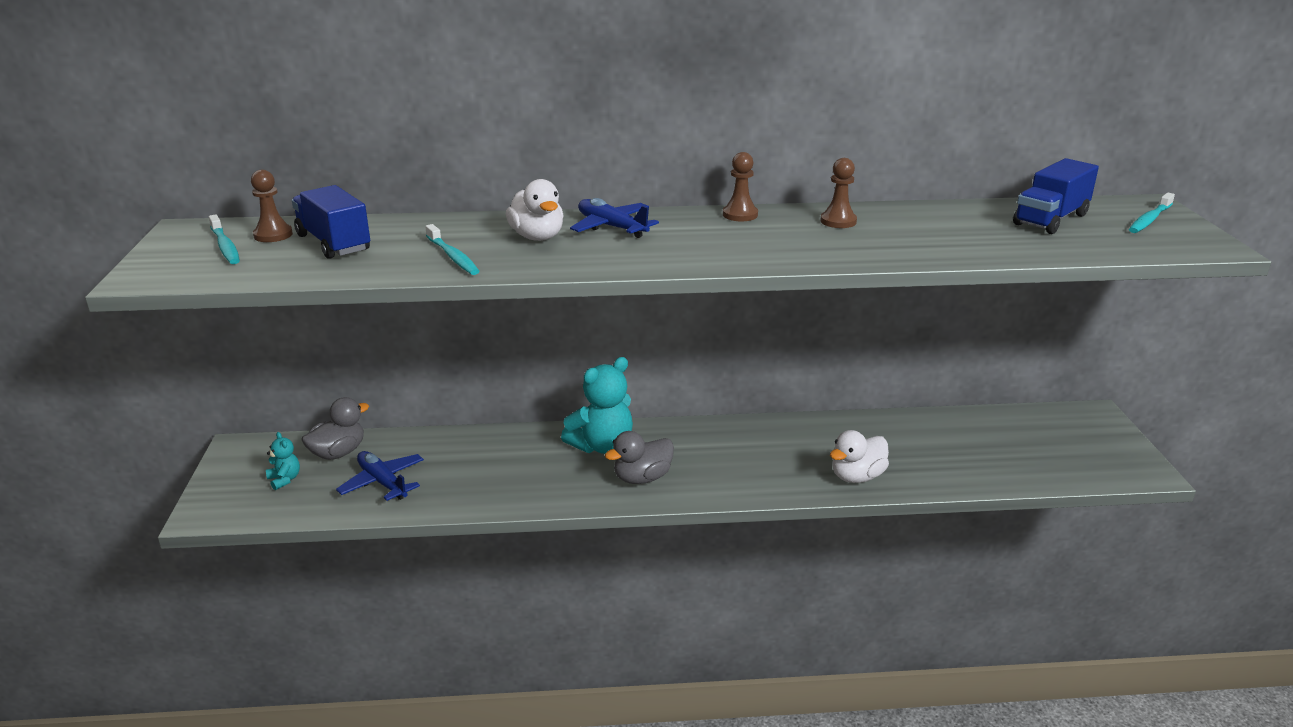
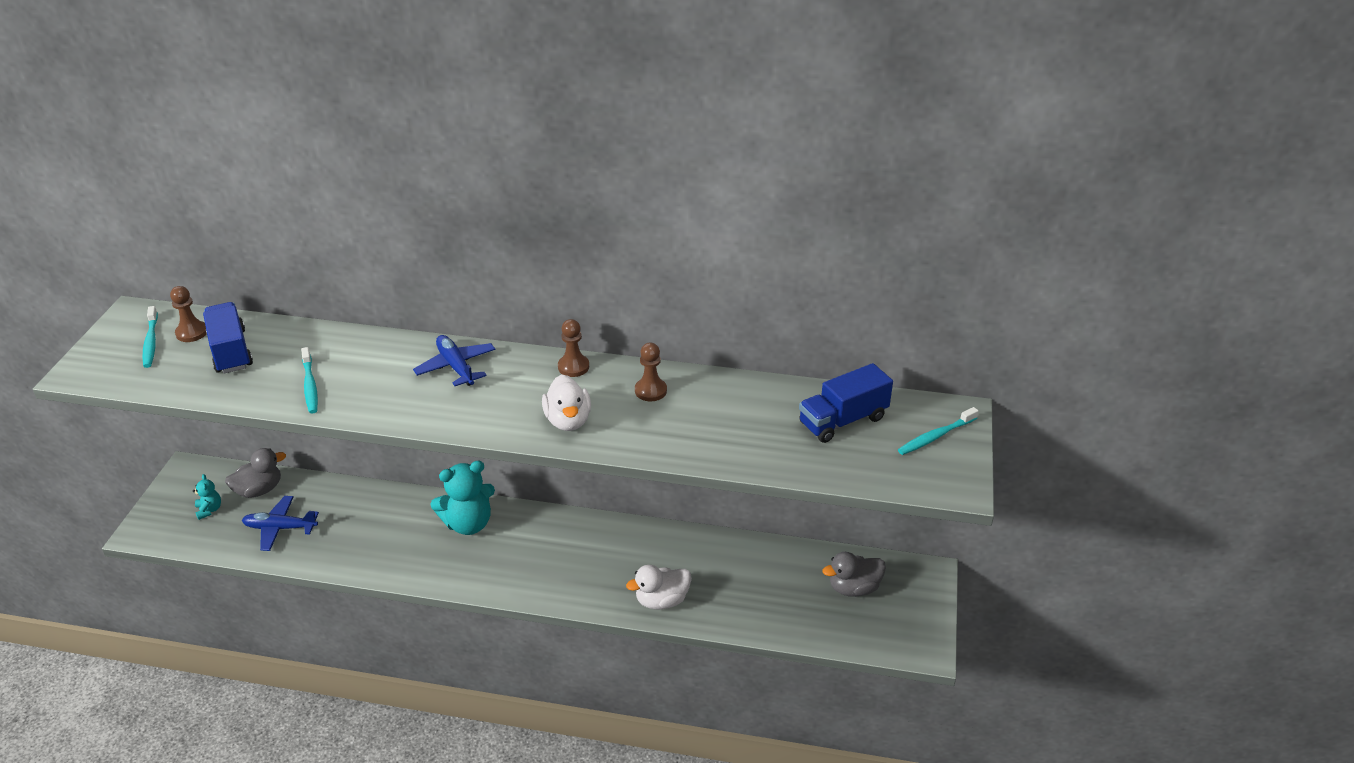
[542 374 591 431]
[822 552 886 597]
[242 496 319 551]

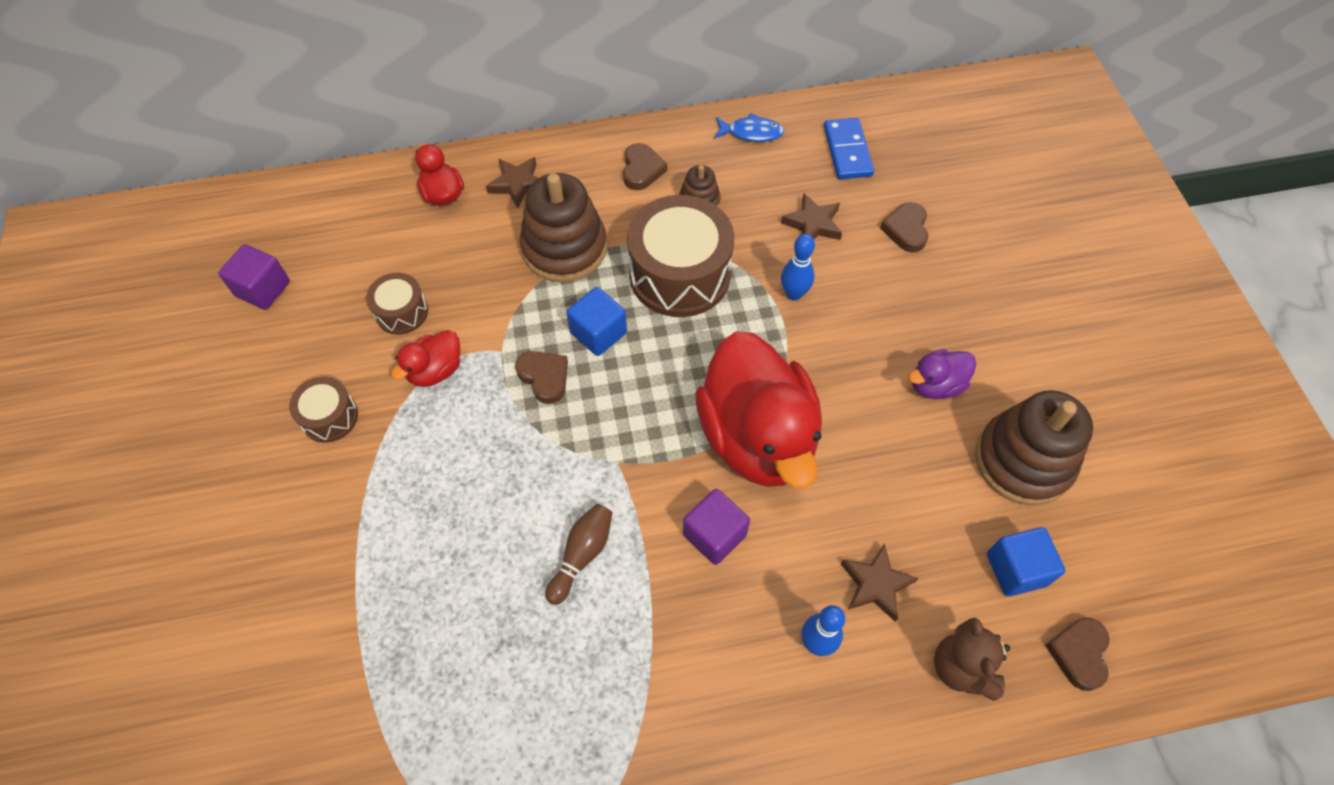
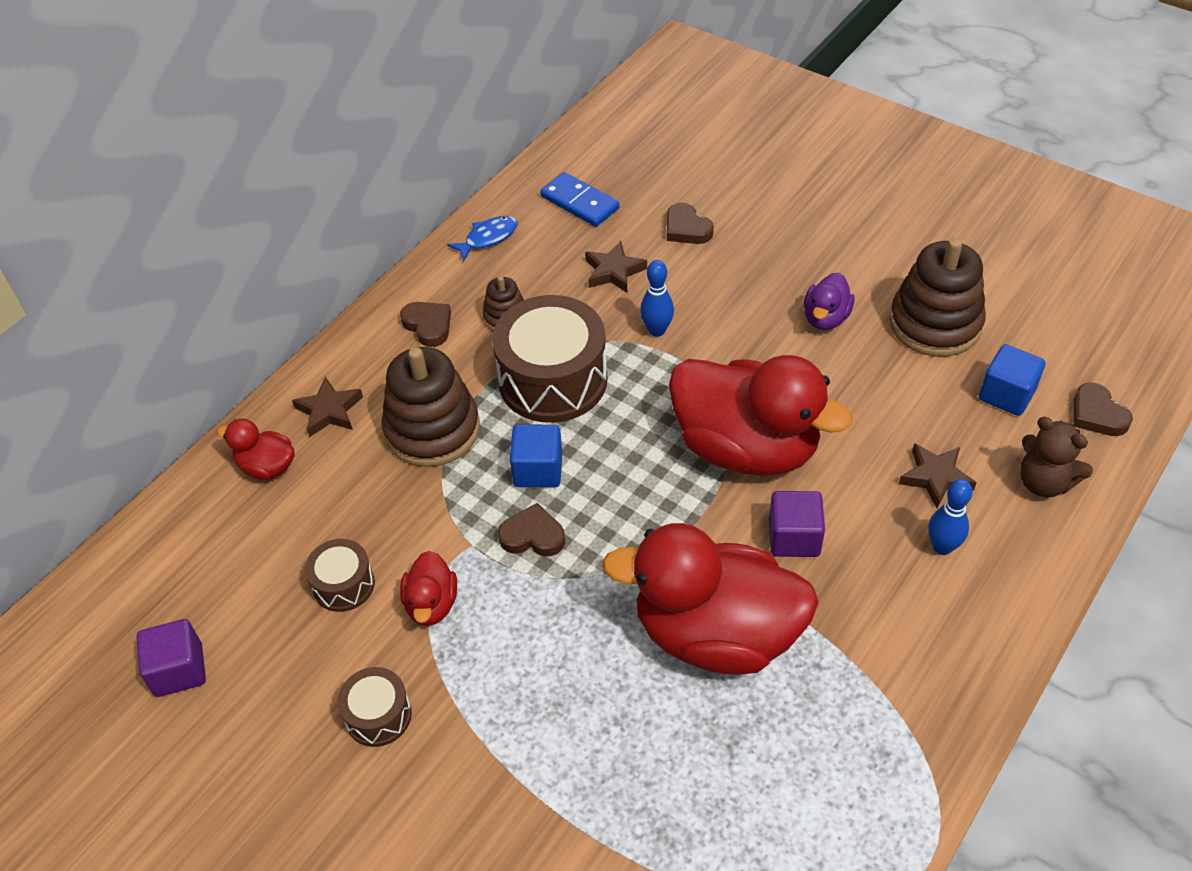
[602 523 819 675]

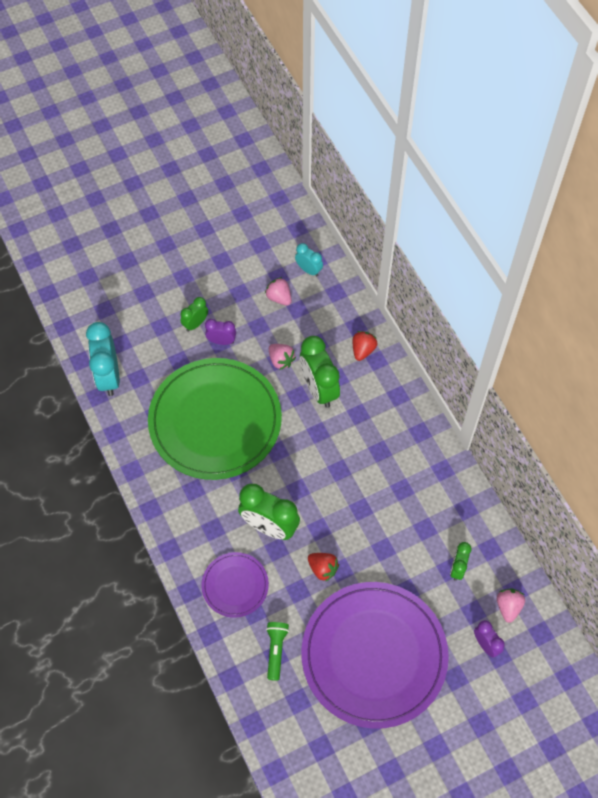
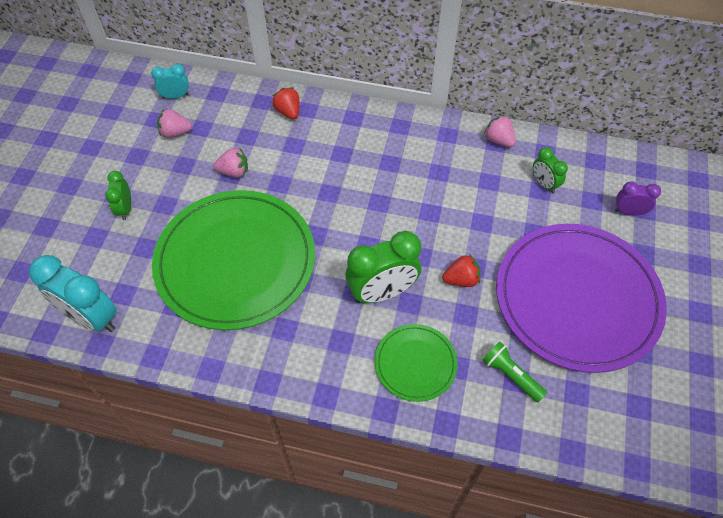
[205 319 236 345] (first image)
[300 336 340 408] (first image)
[375 324 458 402]
[484 115 516 147]

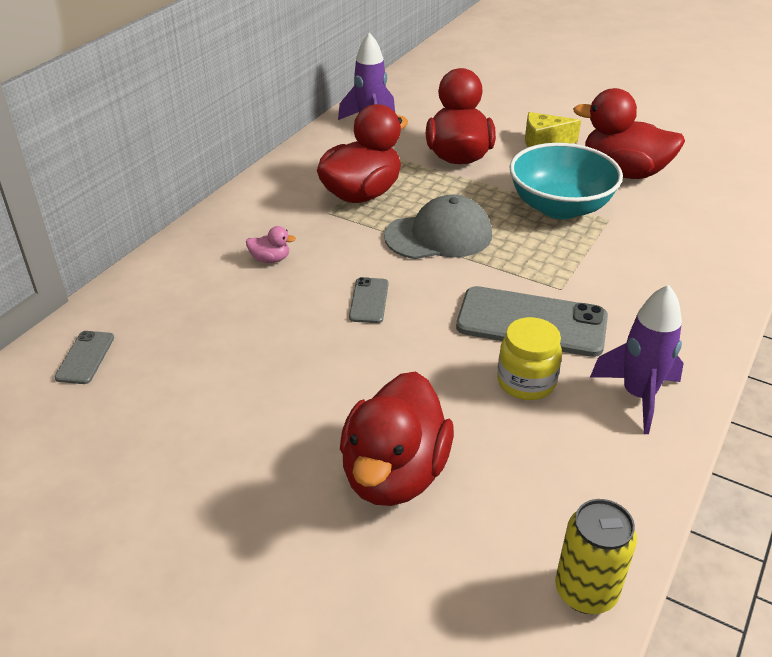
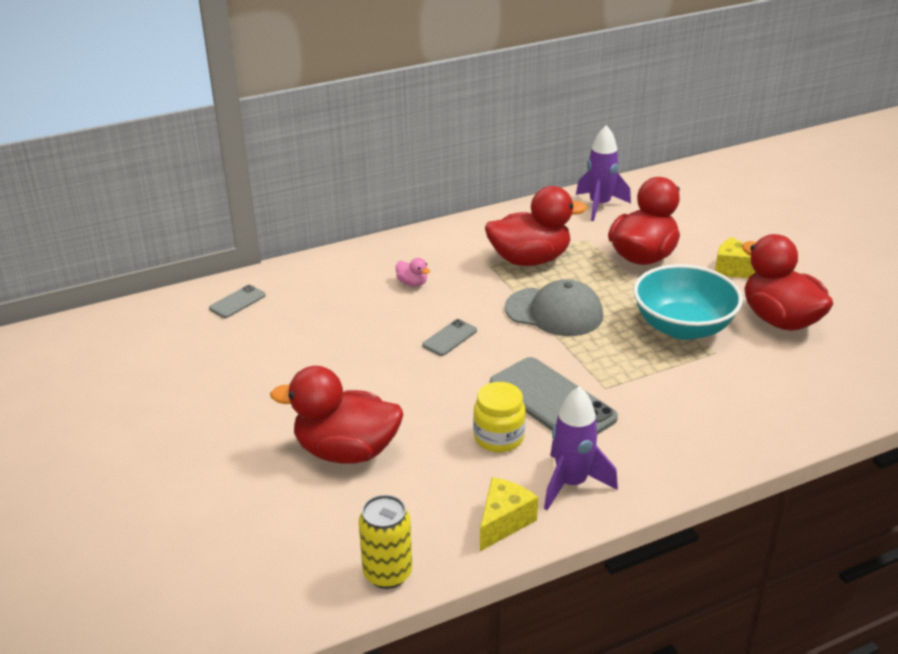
[270 366 403 464]
[480 477 538 551]

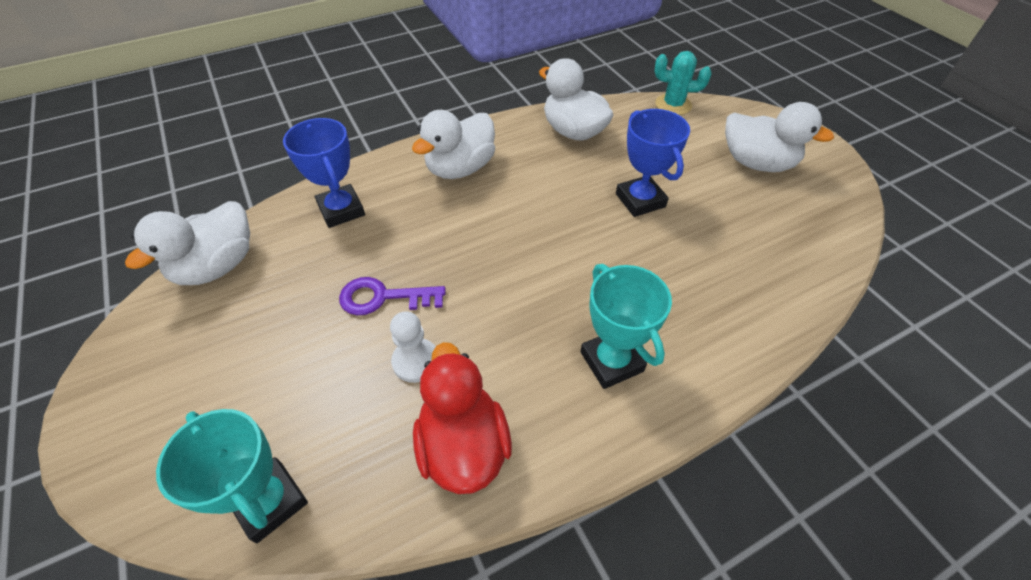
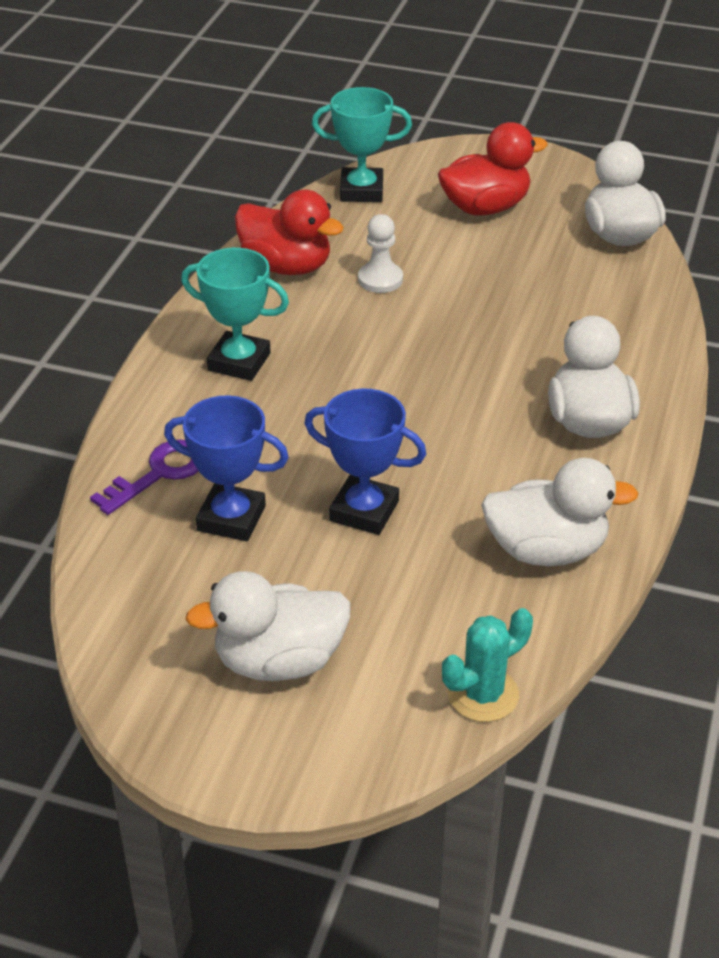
[164 396 289 541]
[90 439 199 515]
[438 122 548 216]

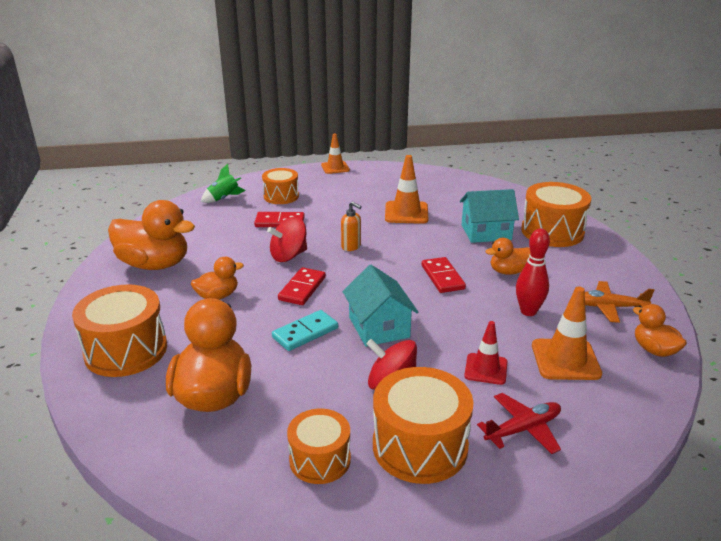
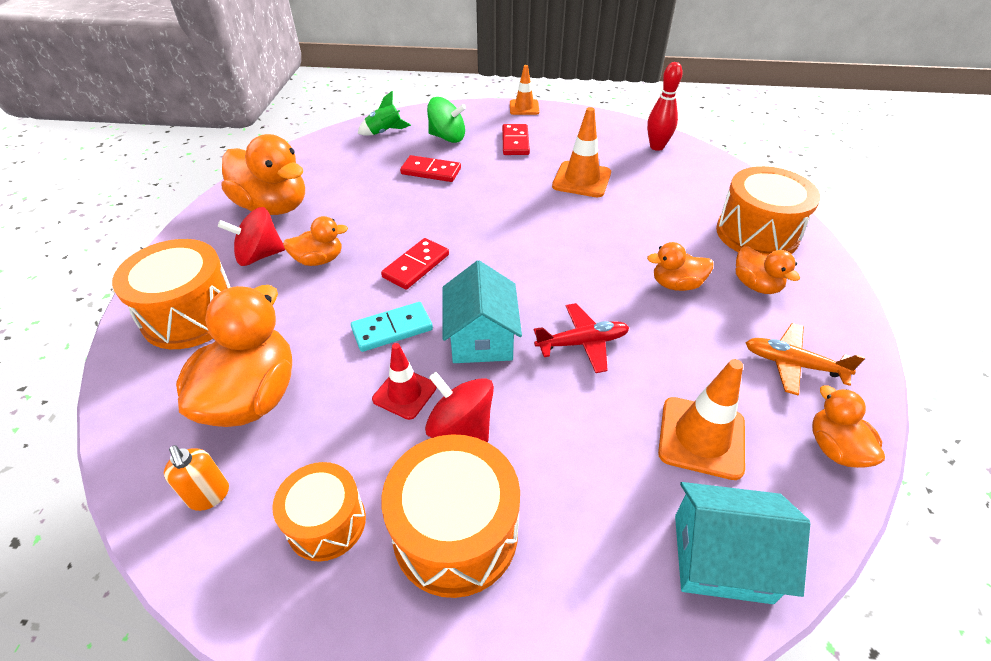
[427 97 466 143]
[675 482 810 604]
[164 445 229 511]
[218 207 285 266]
[647 62 683 151]
[502 124 530 155]
[372 343 437 420]
[534 303 629 373]
[736 246 800 294]

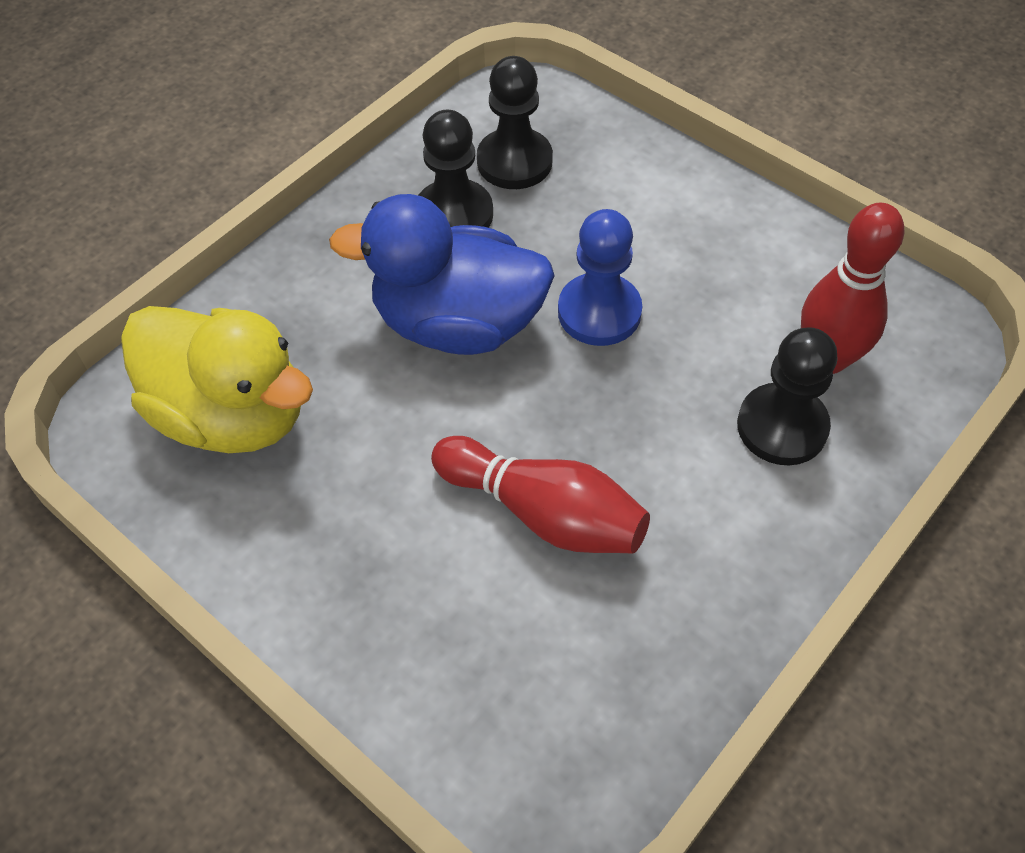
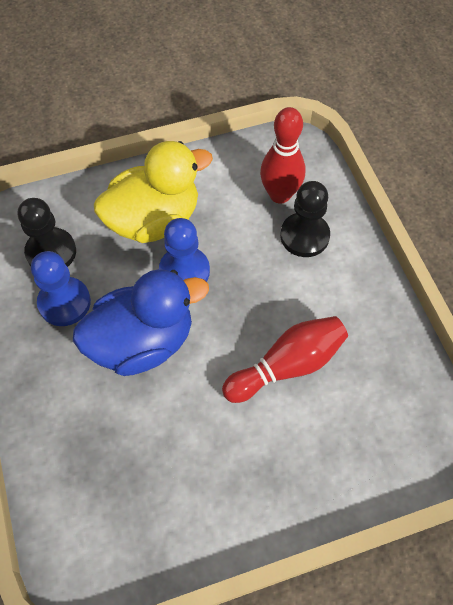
[31 251 91 326]
[73 269 209 376]
[94 141 213 243]

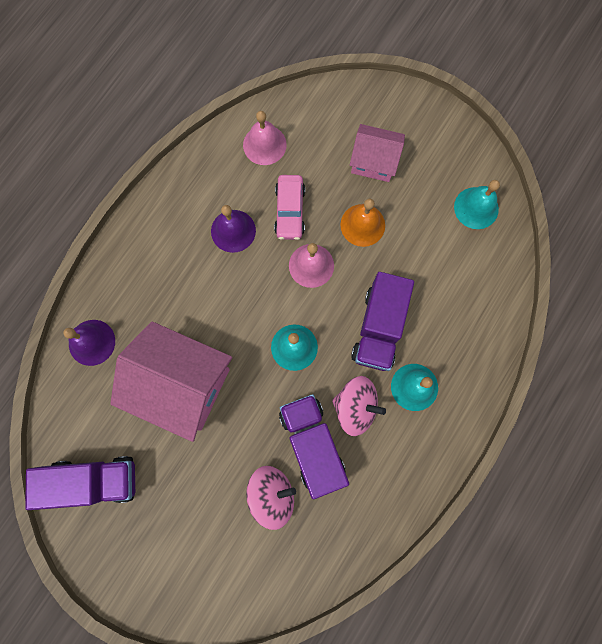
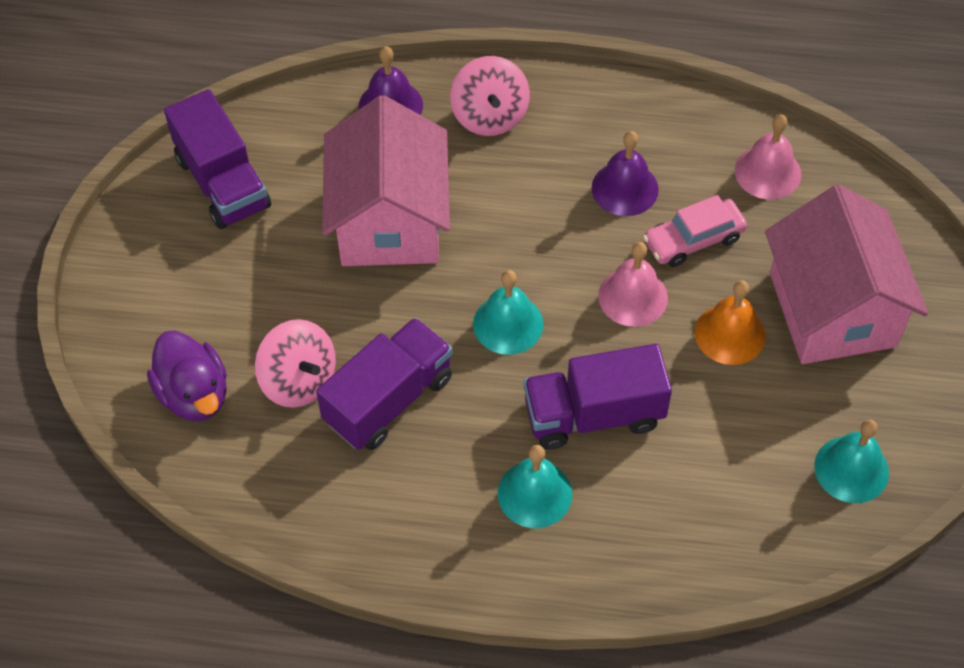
[765 185 928 364]
[450 56 530 136]
[147 331 227 421]

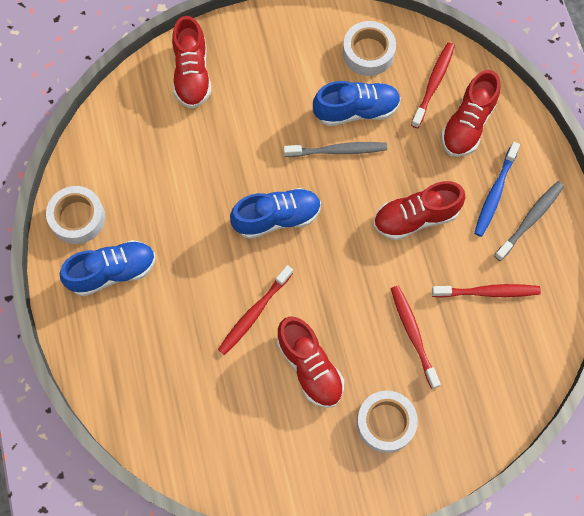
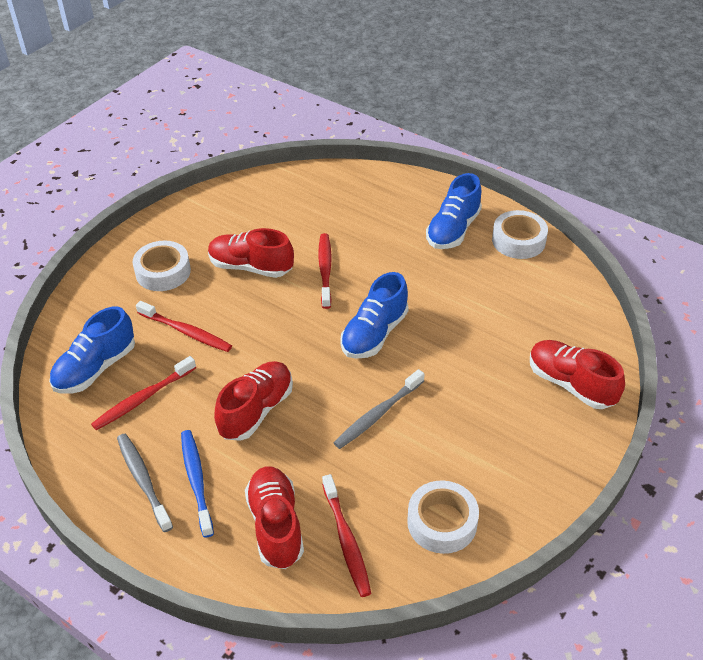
[49 307 135 394]
[117 434 173 532]

